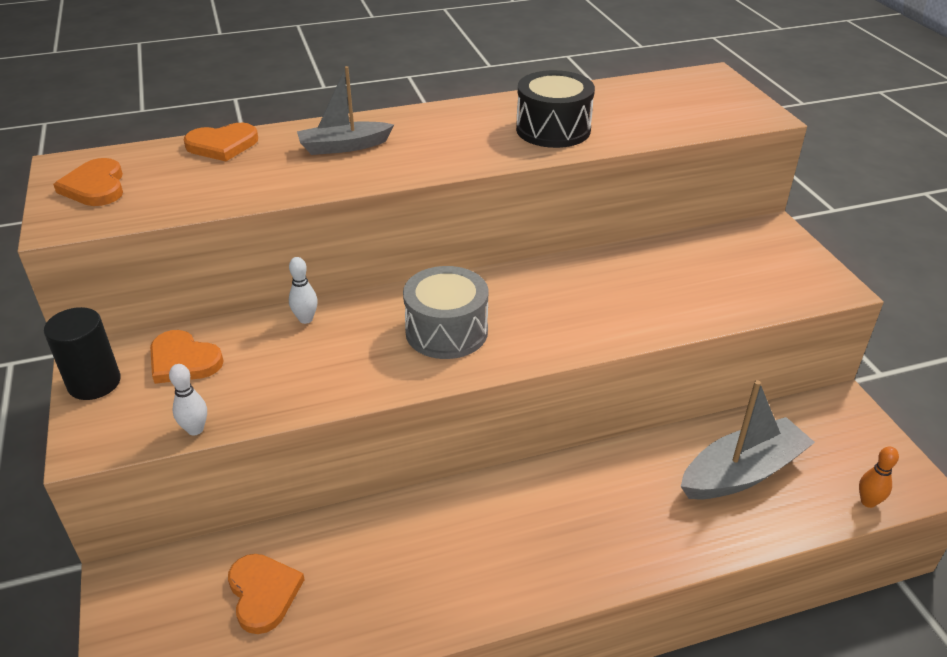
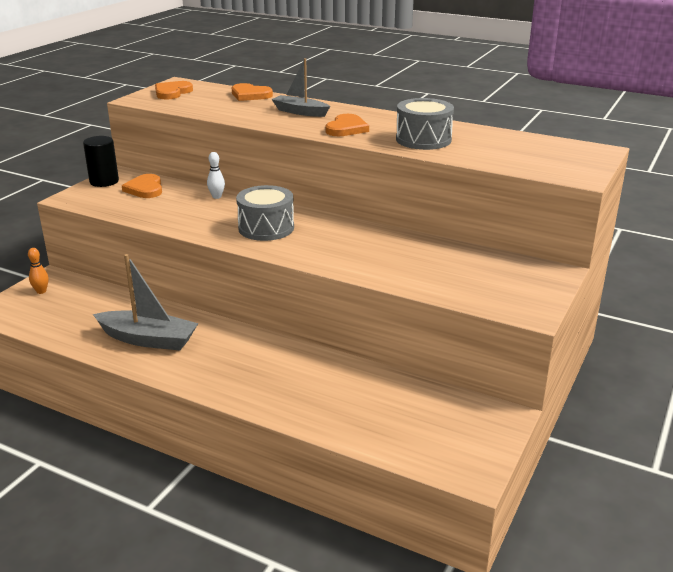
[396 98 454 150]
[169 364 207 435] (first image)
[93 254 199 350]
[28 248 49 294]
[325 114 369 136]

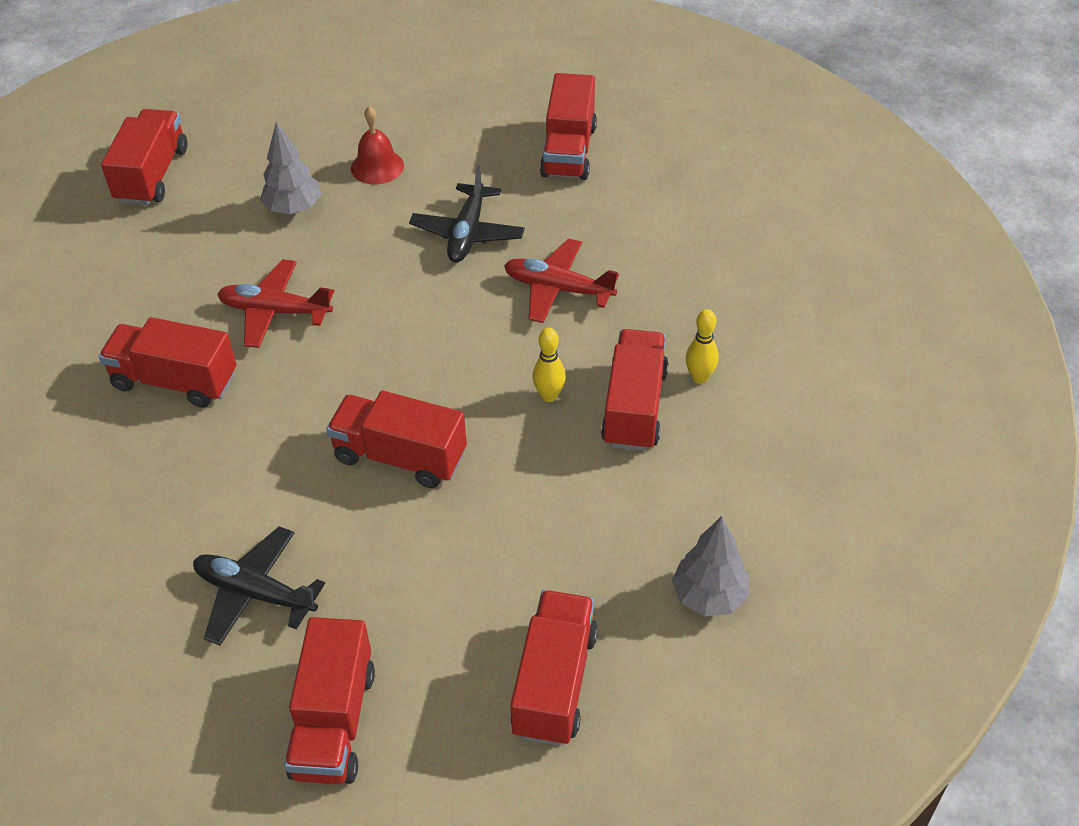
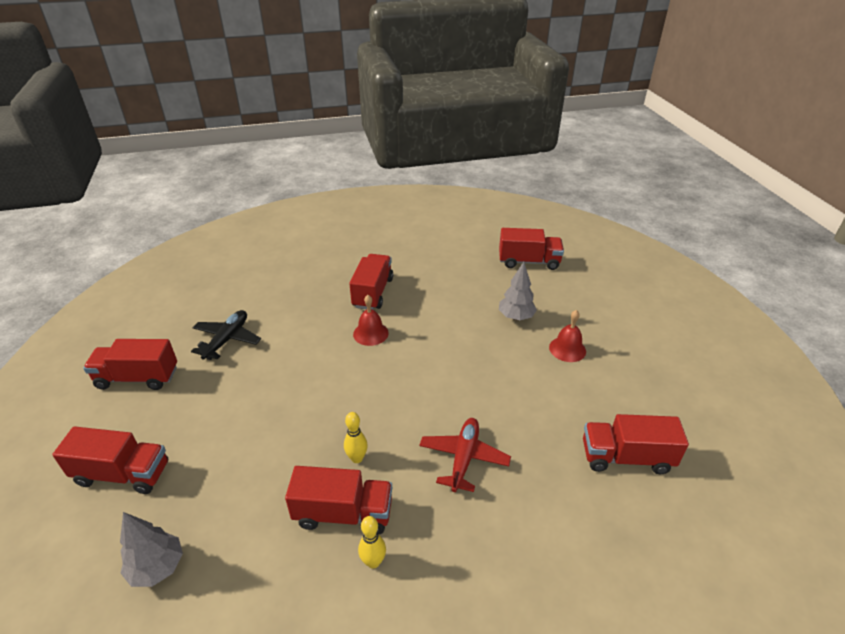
[409 165 525 262] (first image)
[217 259 334 348] (first image)
[326 391 467 488] (first image)
[353 295 389 346]

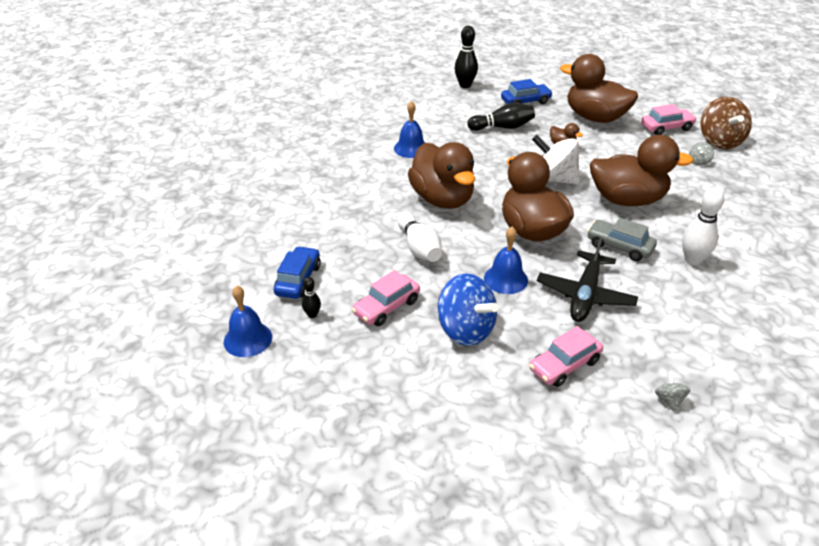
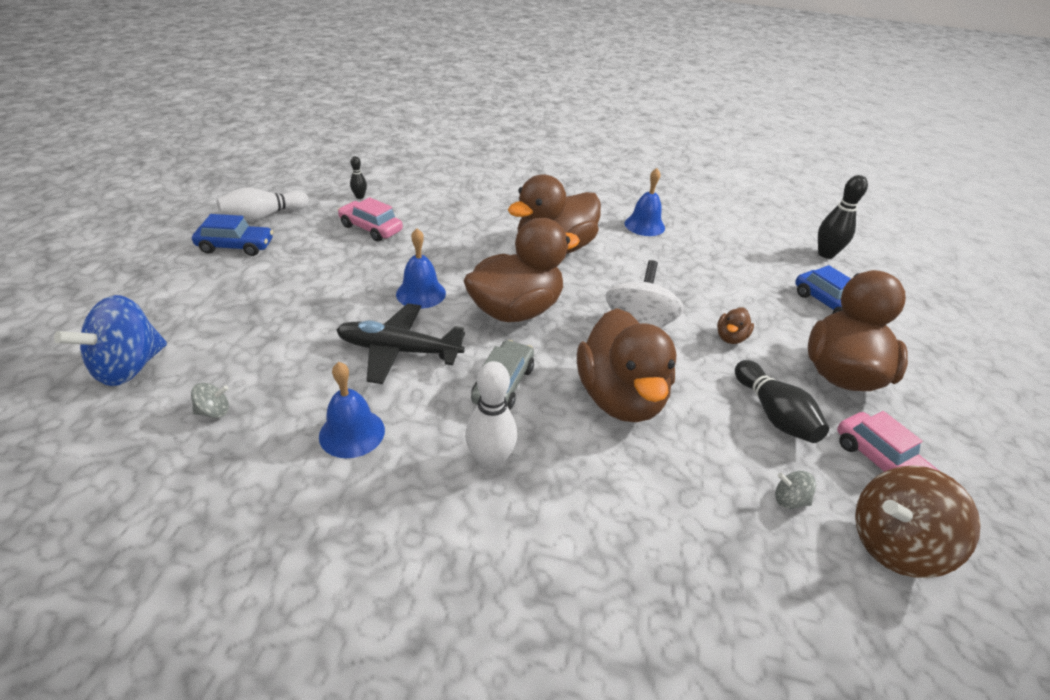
[735 360 829 443]
[217 188 309 221]
[192 214 273 256]
[54 295 167 386]
[319 362 385 458]
[529 326 603 387] (first image)

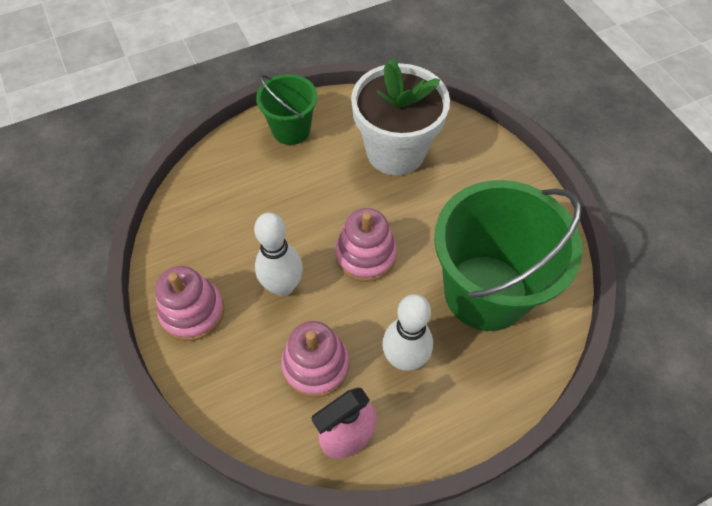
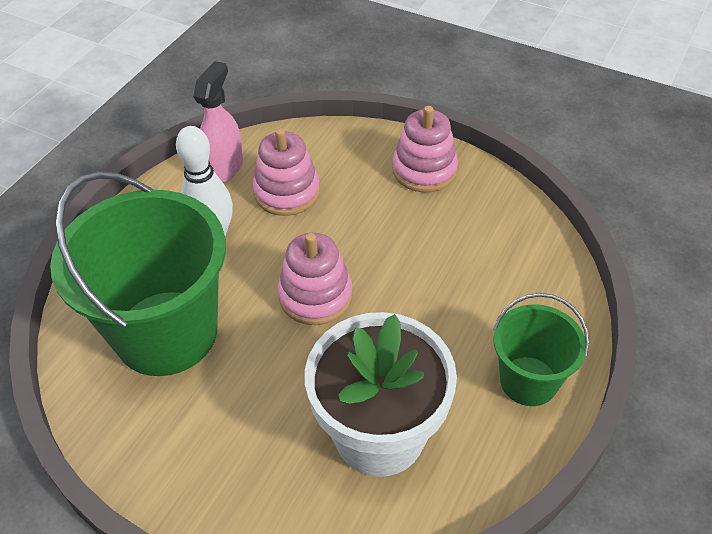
[254 213 303 296] (first image)

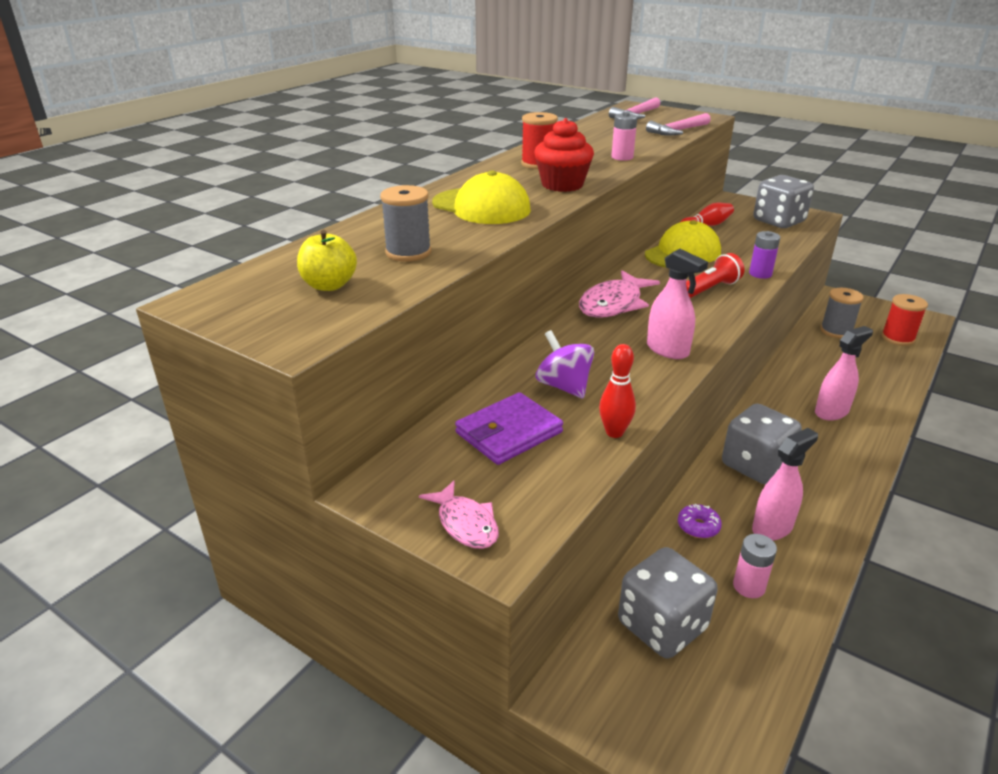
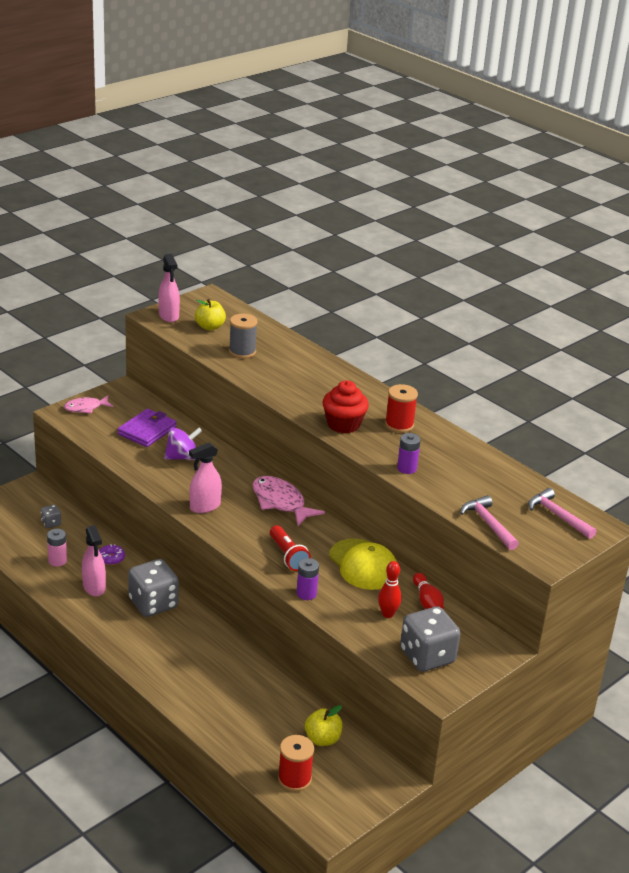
[397 433 421 474]
[432 170 531 224] (first image)
[305 705 343 746]
[158 254 180 322]
[378 561 402 618]
[118 409 177 447]
[41 505 61 528]

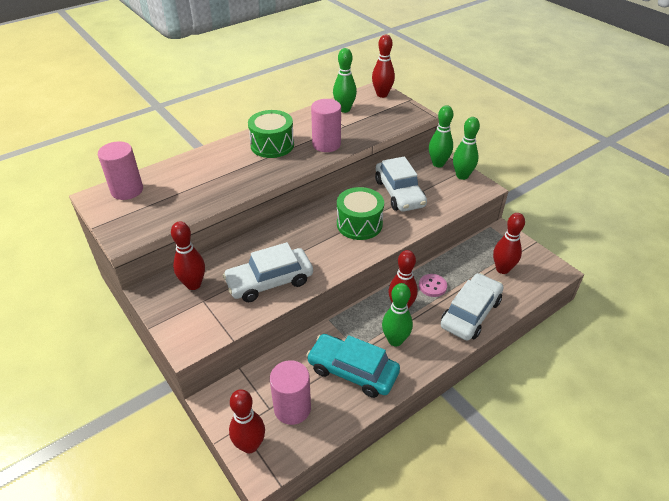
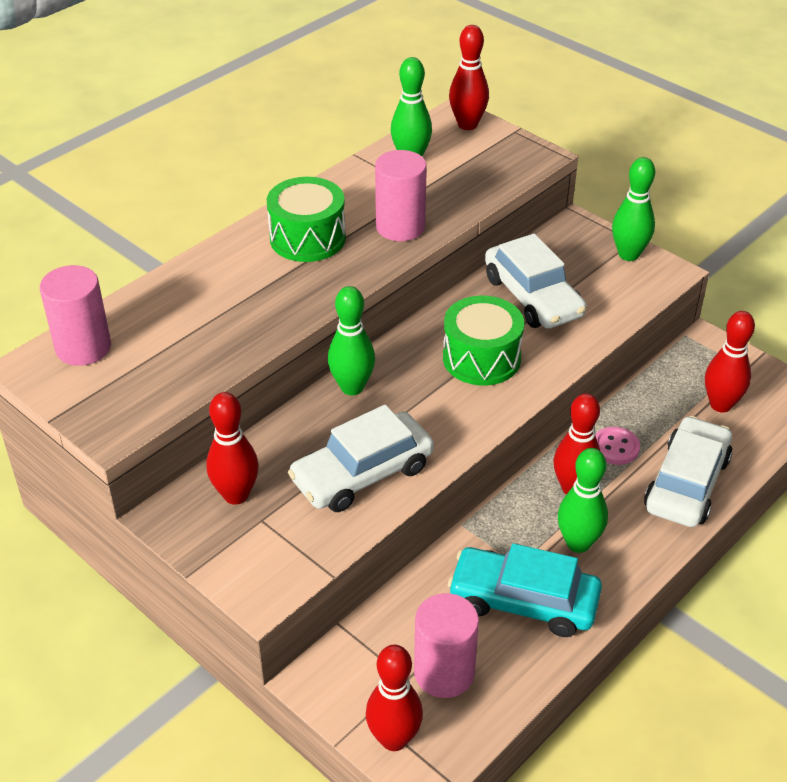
[328 286 375 395]

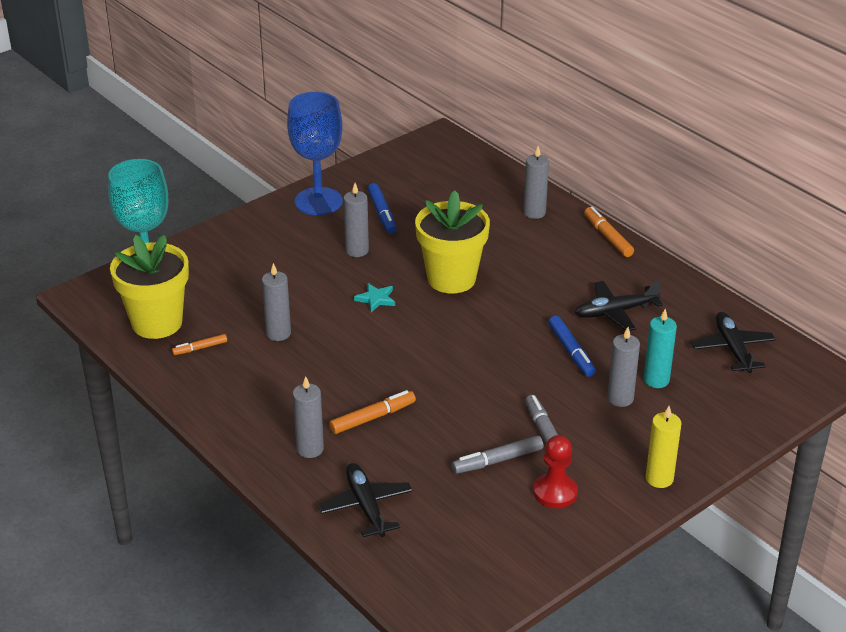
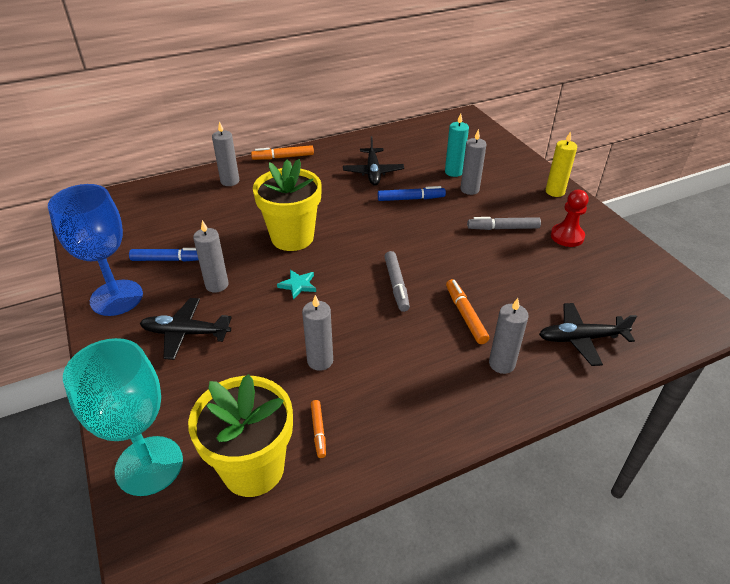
[140 298 232 360]
[384 251 410 312]

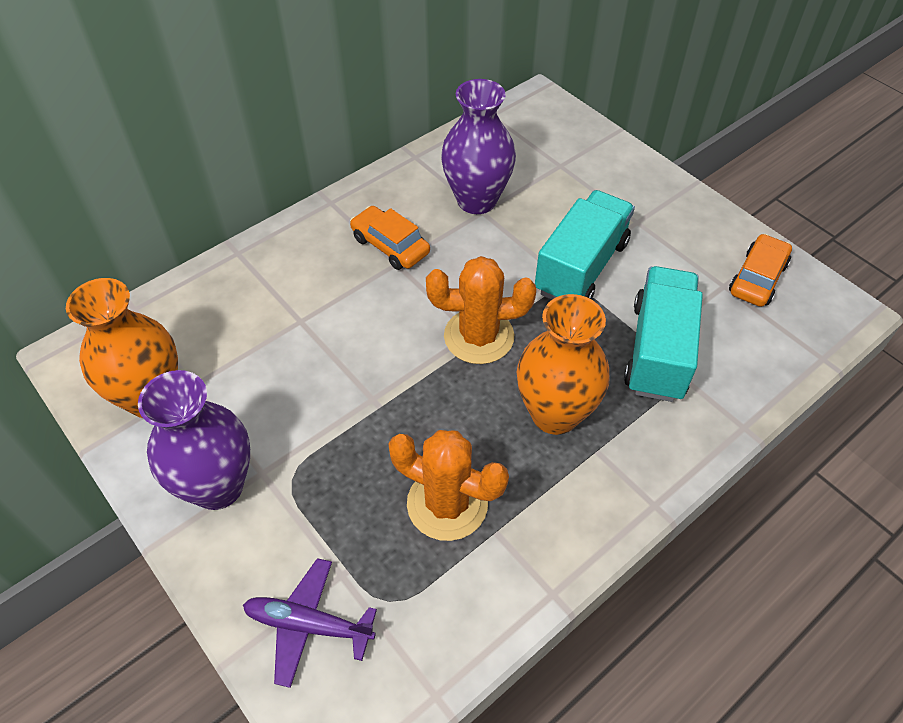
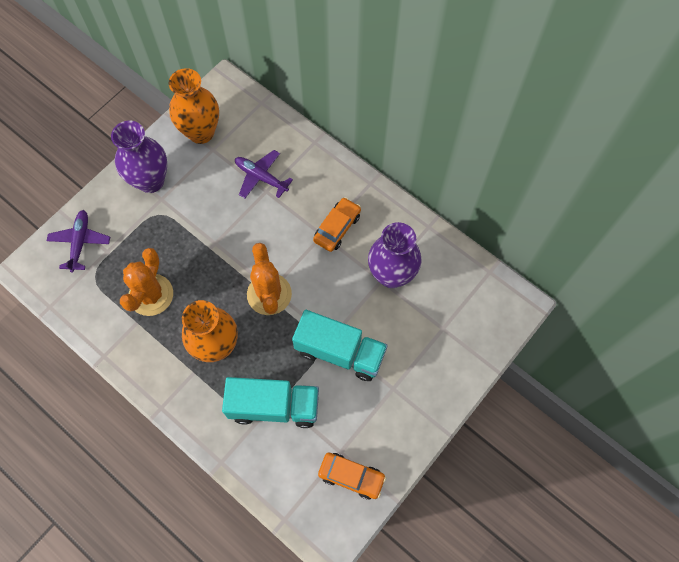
[235 150 293 198]

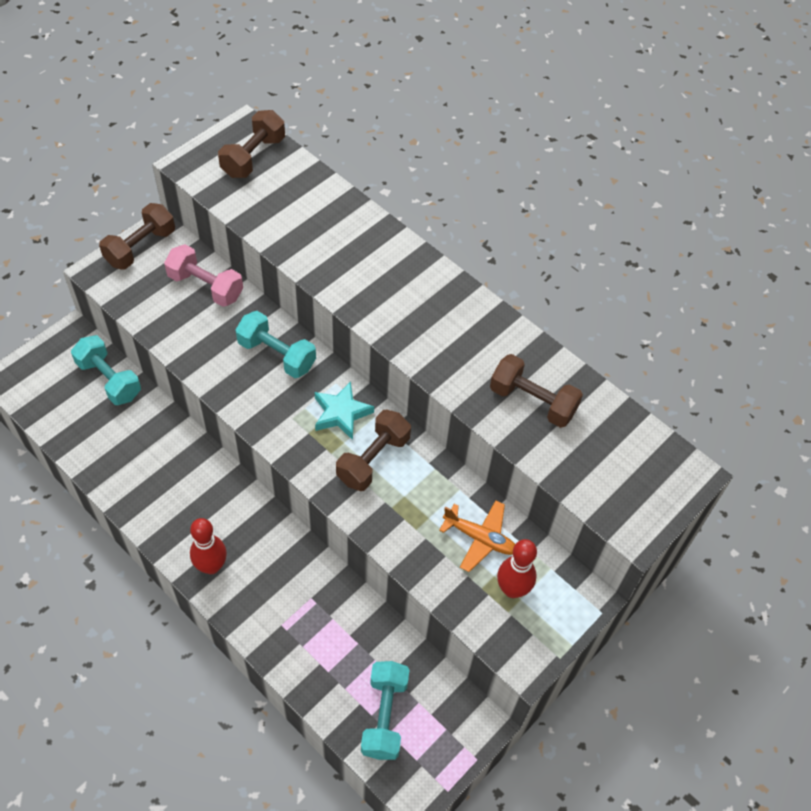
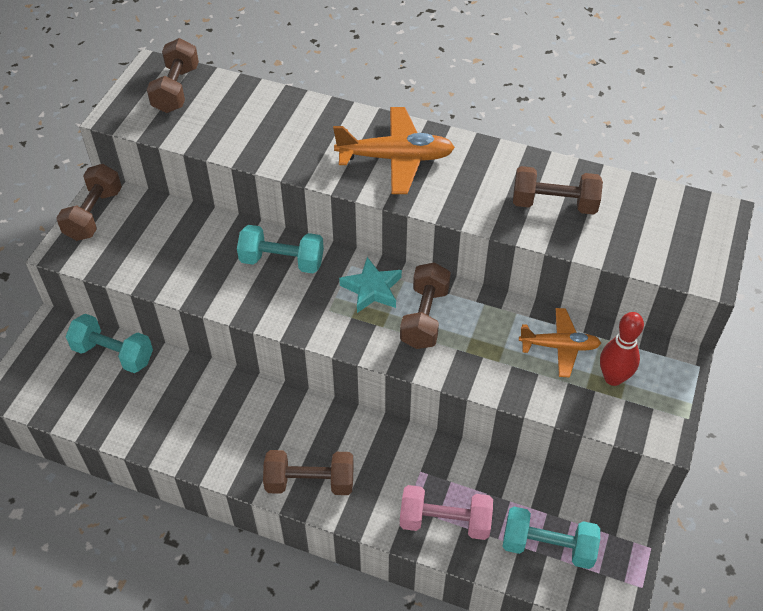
[400 485 493 540]
[263 450 354 495]
[502 507 600 569]
[333 107 455 194]

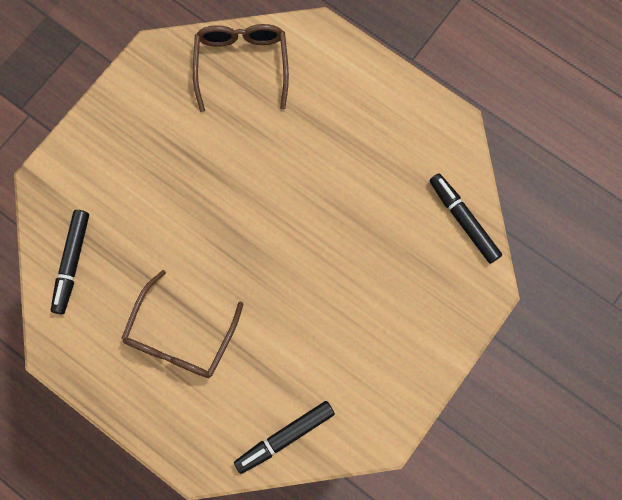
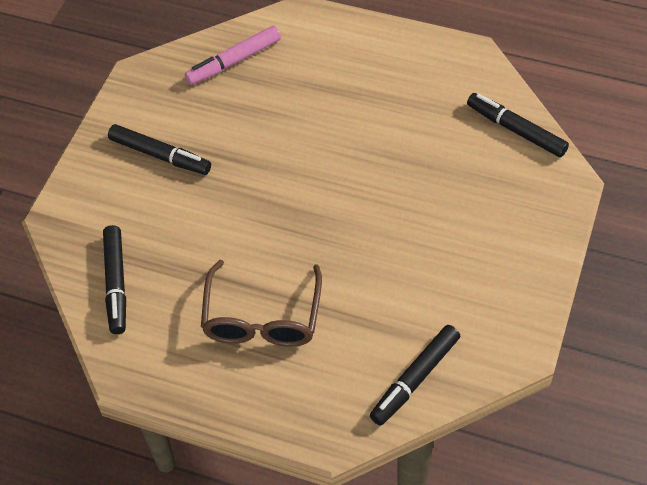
[185 26 281 85]
[108 124 211 175]

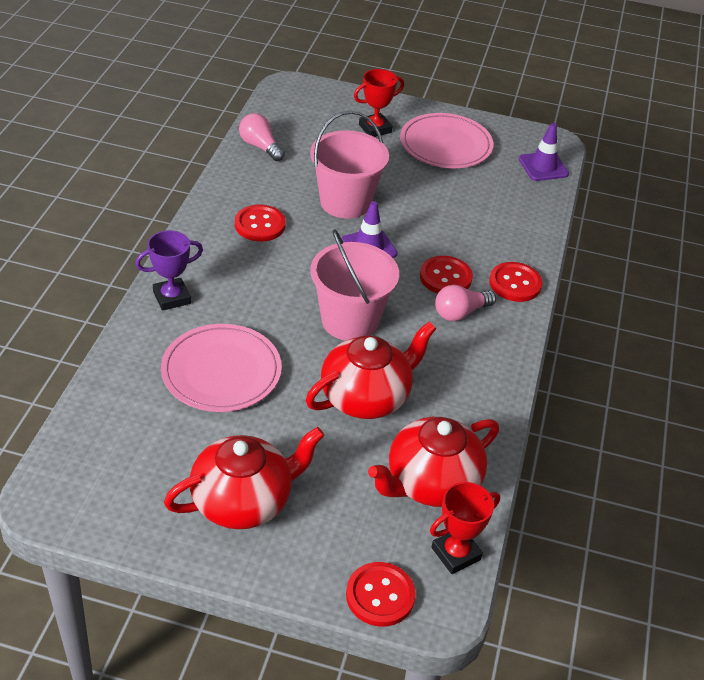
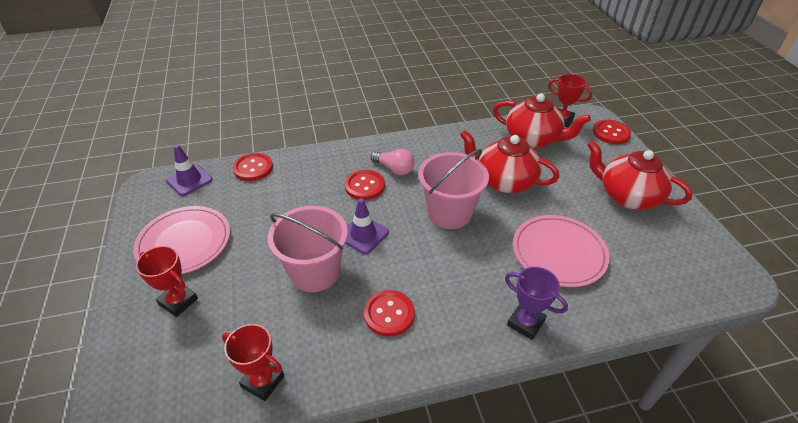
[222 324 284 401]
[233 153 273 181]

